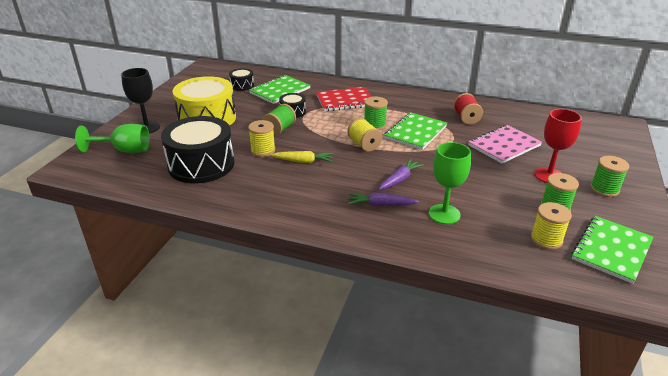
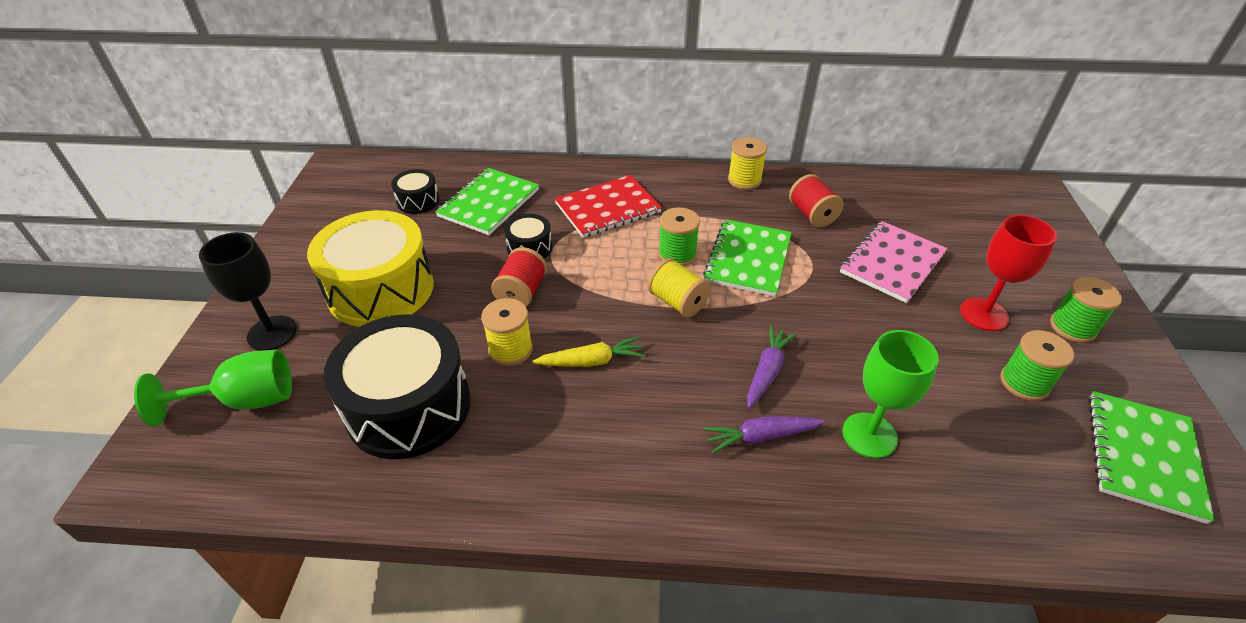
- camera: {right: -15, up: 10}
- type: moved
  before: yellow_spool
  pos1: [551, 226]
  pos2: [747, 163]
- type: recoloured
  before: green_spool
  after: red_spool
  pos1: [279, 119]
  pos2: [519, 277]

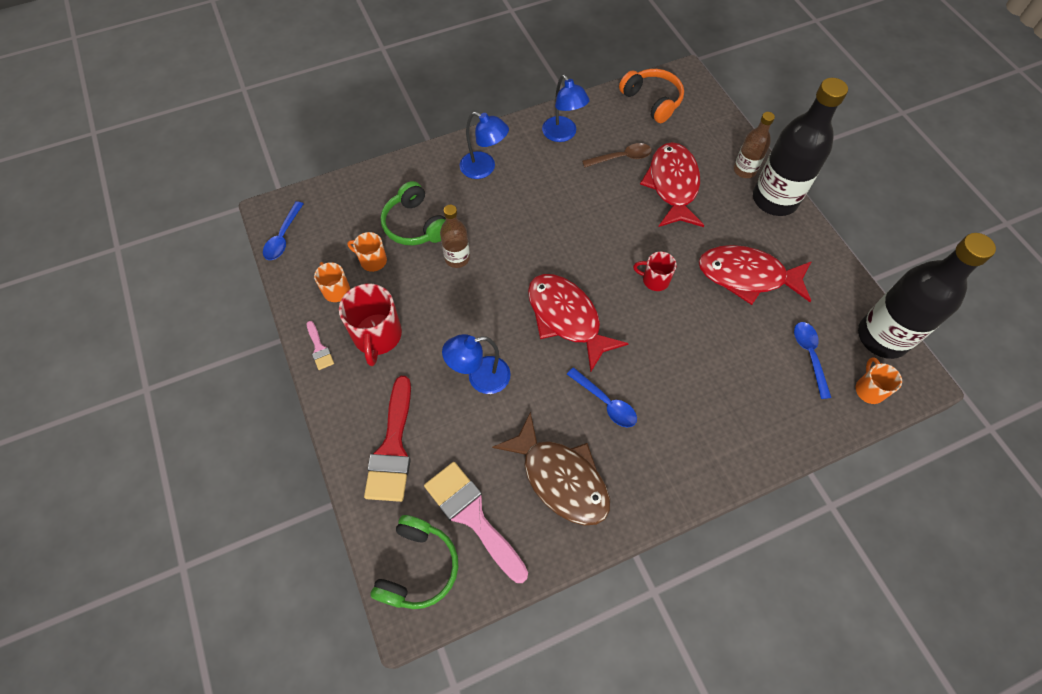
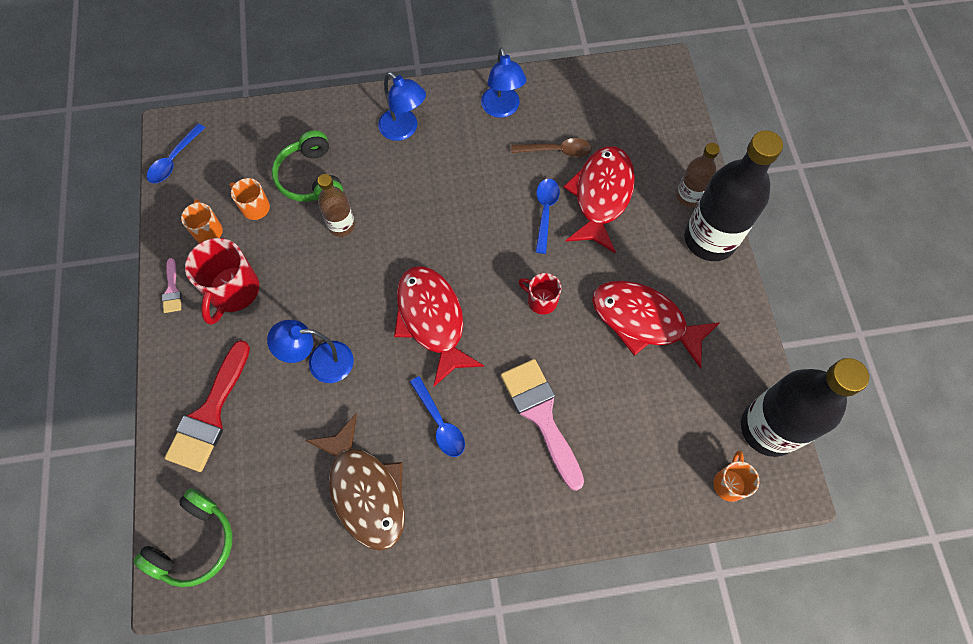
- camera: {right: 15, up: 5}
- type: removed
  before: orange_headphones
  pos1: [651, 96]
- type: moved
  before: pink_brush
  pos1: [476, 522]
  pos2: [542, 425]
- type: moved
  before: blue_spoon
  pos1: [812, 360]
  pos2: [548, 216]

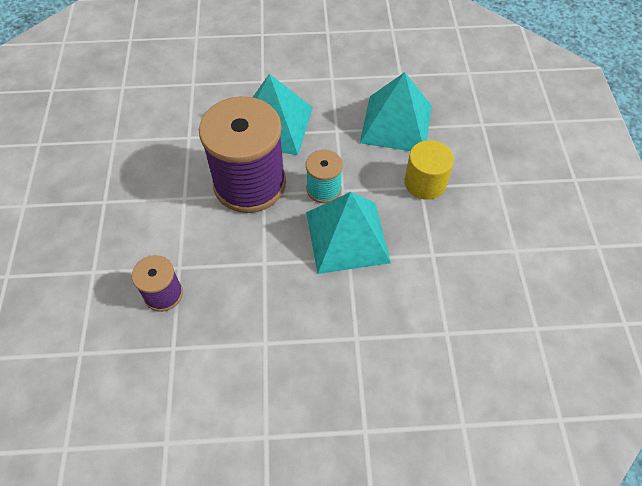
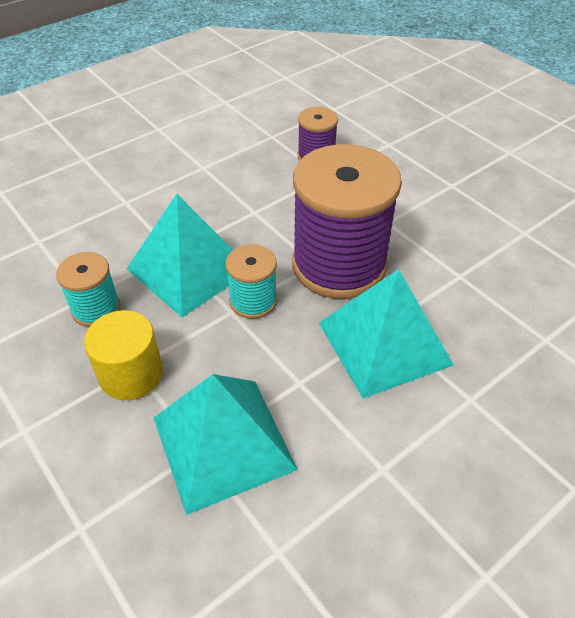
- camera: {right: 145, up: -10}
- type: added
  after: turquoise_spool
  pos2: [88, 289]

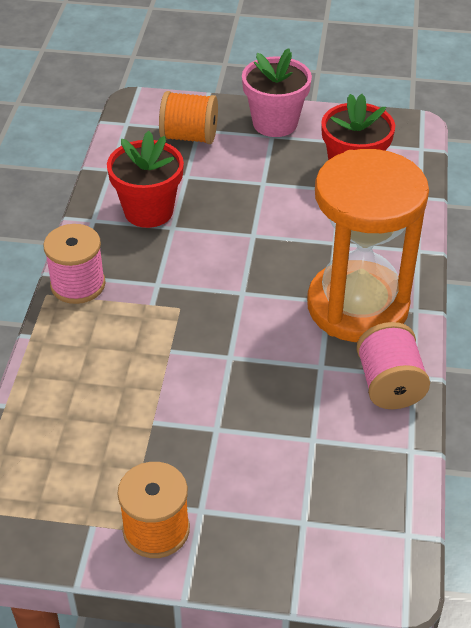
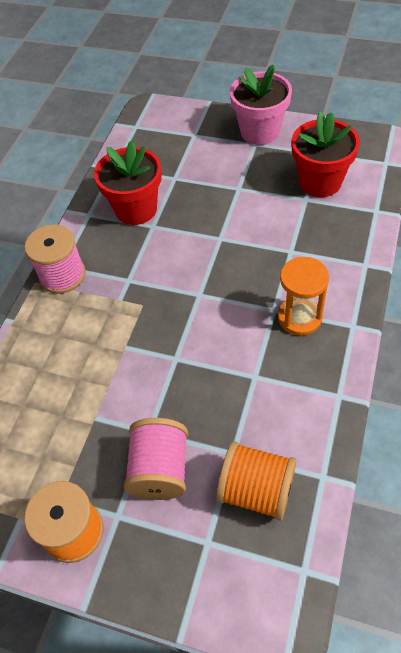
- camera: {right: 15, up: 10}
- type: moved
  before: orange_spool
  pos1: [188, 117]
  pos2: [256, 481]
- type: moved
  before: pink_spool
  pos1: [393, 365]
  pos2: [156, 459]
- type: resized
  before: orange_hourglass
  pos1: [368, 245]
  pos2: [303, 296]
  scale: 0.48

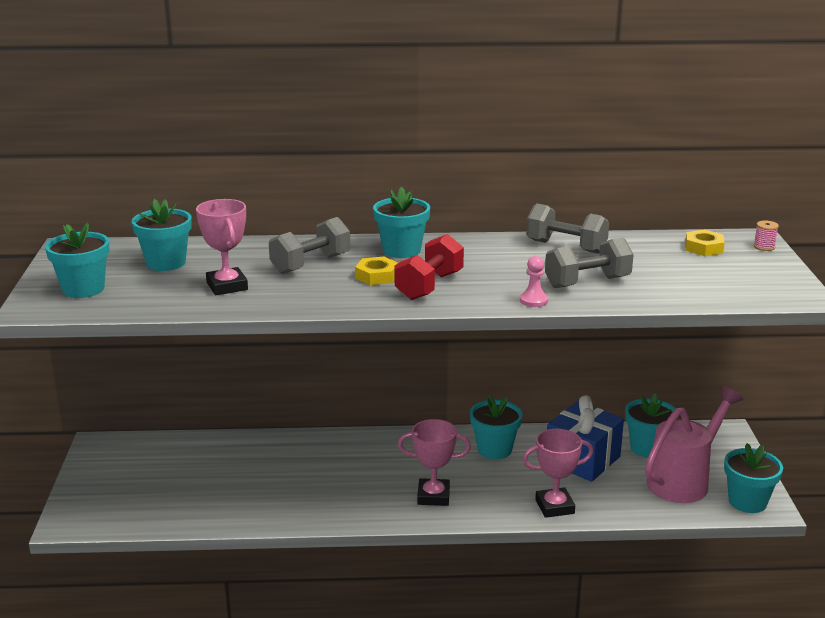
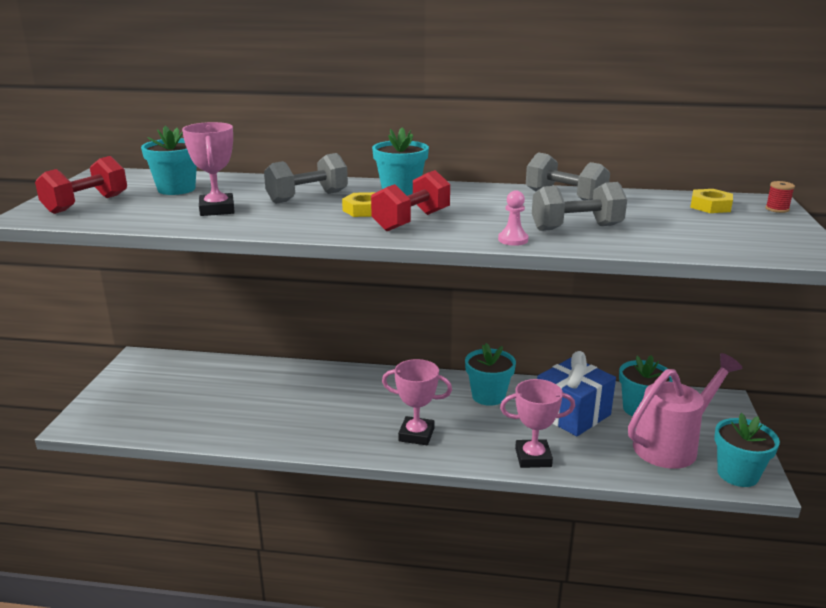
- camera: {right: 10, up: 0}
- type: replaced
  before: turquoise_flower_pot
  after: red_dumbbell
  pos1: [77, 260]
  pos2: [81, 185]
- type: recoloured
  before: pink_spool
  after: red_spool
  pos1: [766, 236]
  pos2: [780, 197]

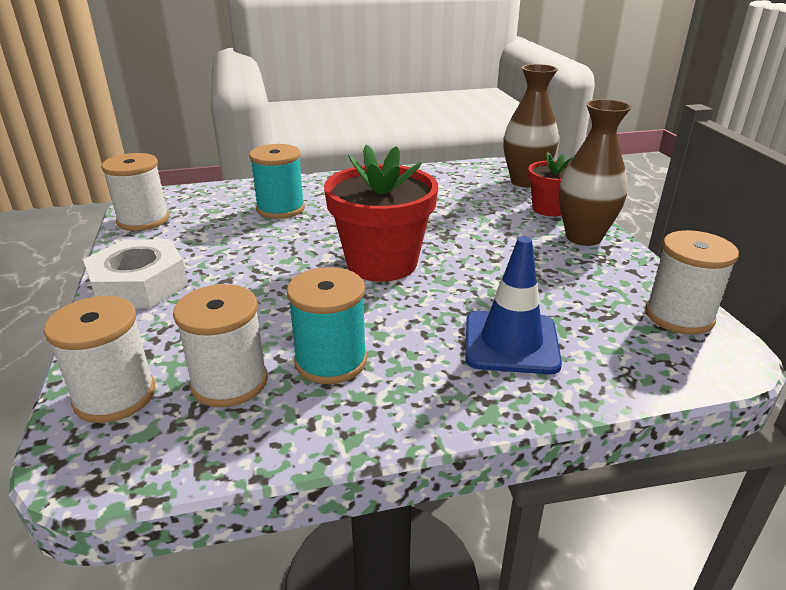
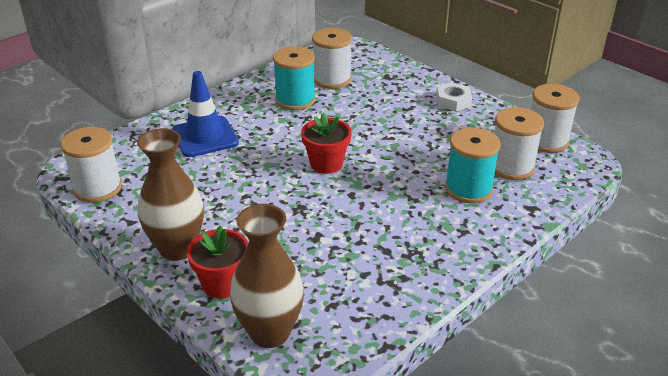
- camera: {right: 150, up: 5}
- type: moved
  before: white_spool
  pos1: [100, 359]
  pos2: [519, 143]
- type: resized
  before: white_nut
  pos1: [135, 273]
  pos2: [454, 96]
  scale: 0.58
- type: resized
  before: red_flower_pot
  pos1: [381, 213]
  pos2: [326, 143]
  scale: 0.58

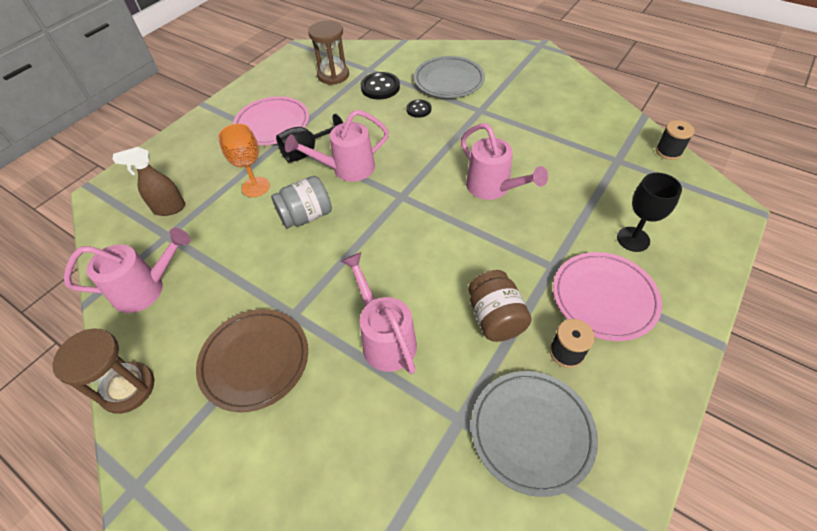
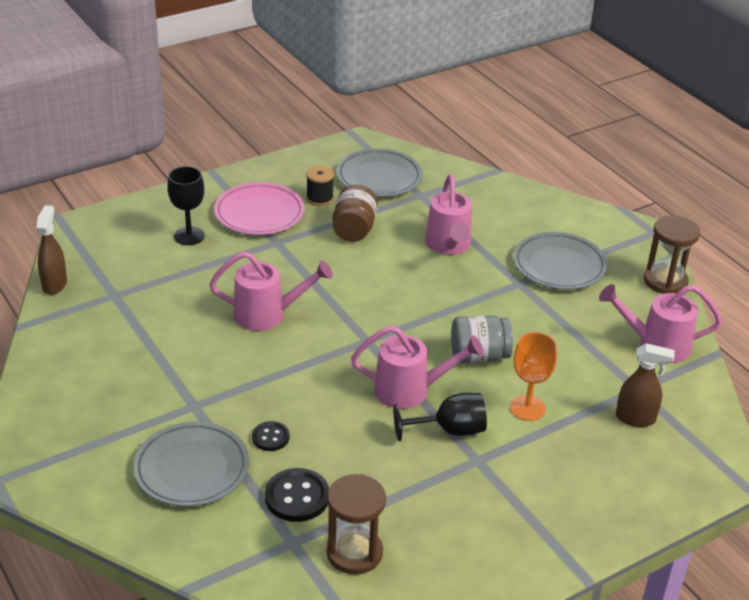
- camera: {right: -160, up: -15}
- type: removed
  before: pink_plate
  pos1: [271, 120]
- type: replaced
  before: black_spool
  after: brown_spray_bottle
  pos1: [675, 140]
  pos2: [52, 250]
- type: recoloured
  before: brown_plate
  after: grey_plate
  pos1: [252, 360]
  pos2: [560, 261]
- type: turned
  before: pink_watering_can
  pos1: [504, 161]
  pos2: [271, 291]
  turn: 105

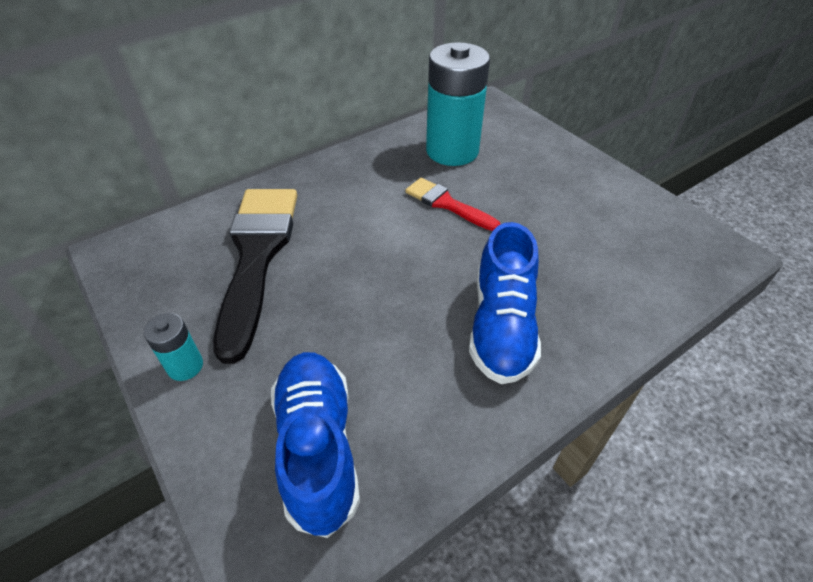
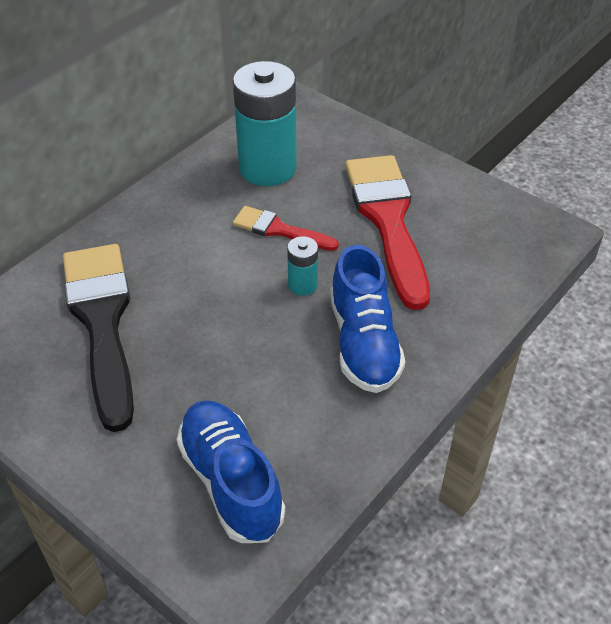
- camera: {right: -15, up: 0}
- type: added
  after: red_brush
  pos2: [387, 232]
- type: moved
  before: turquoise_battery
  pos1: [173, 347]
  pos2: [302, 266]

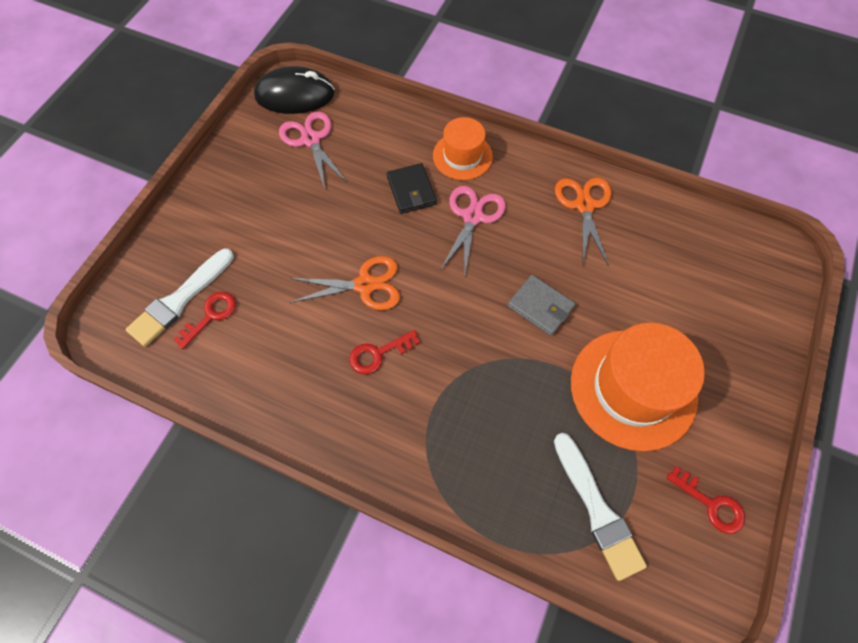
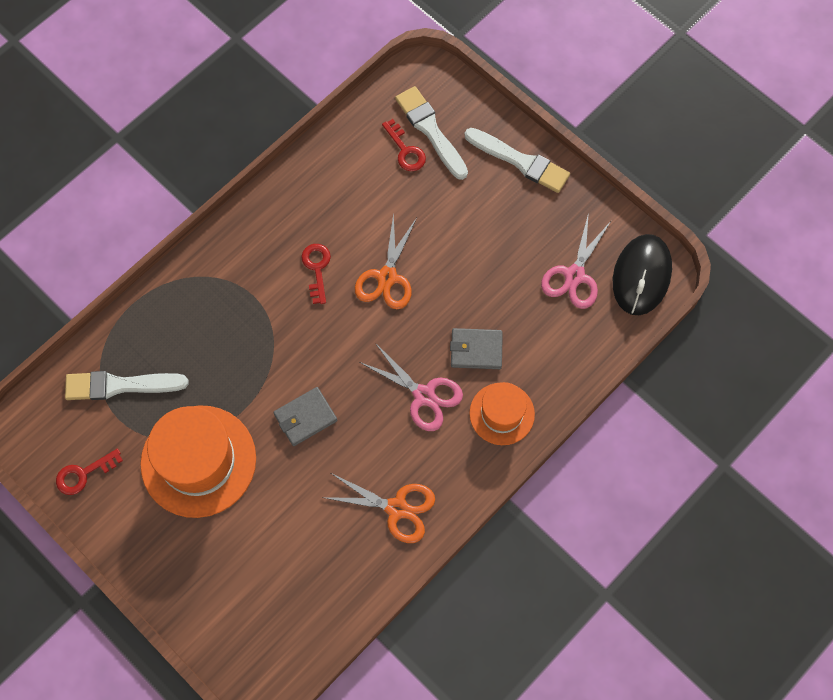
- camera: {right: 110, up: 5}
- type: added
  after: white_brush
  pos2: [517, 160]
- type: recoloured
  before: black_wallet
  after: grey_wallet
  pos1: [412, 188]
  pos2: [476, 348]
- type: turned
  before: pink_scissors
  pos1: [313, 150]
  pos2: [576, 260]
  turn: 120

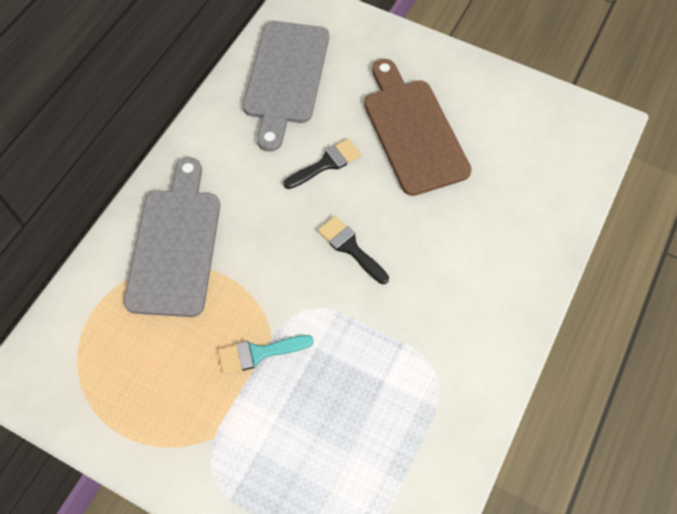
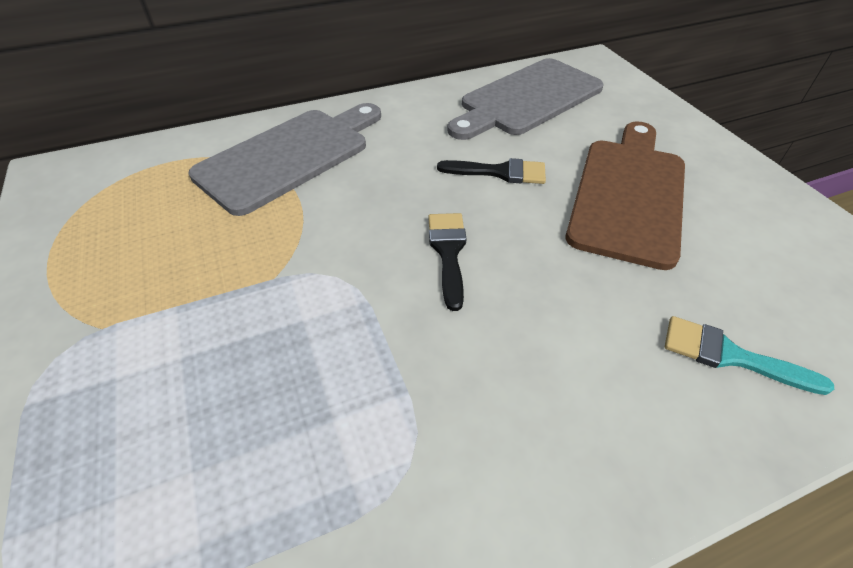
- camera: {right: 40, up: -15}
- type: moved
  before: turquoise_brush
  pos1: [266, 355]
  pos2: [749, 355]

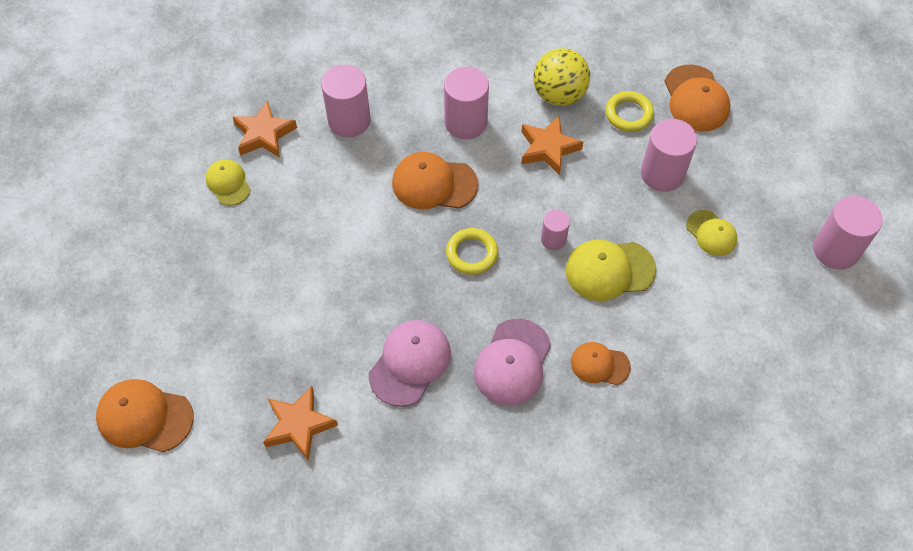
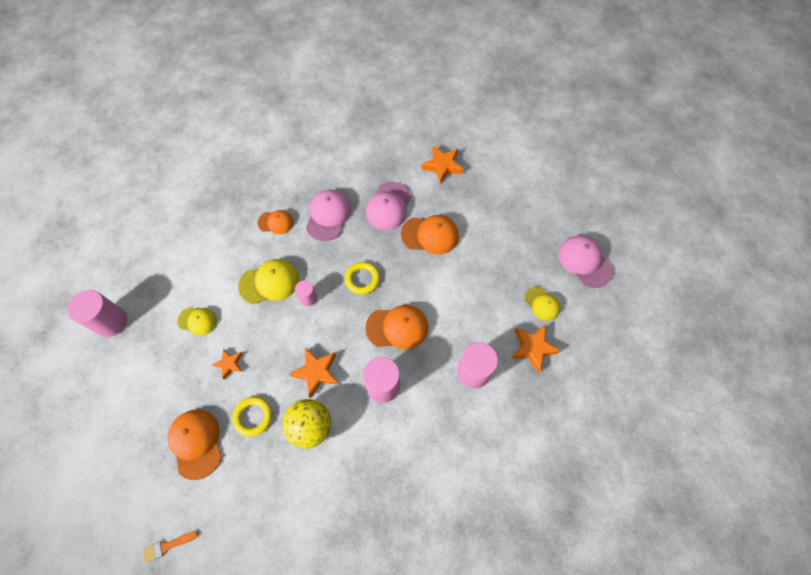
- camera: {right: 170, up: 5}
- type: added
  after: orange_brush
  pos2: [170, 547]
- type: added
  after: pink_cap
  pos2: [585, 261]
- type: moved
  before: orange_cap
  pos1: [145, 415]
  pos2: [430, 235]
- type: replaced
  before: pink_cylinder
  after: orange_star
  pos1: [669, 155]
  pos2: [227, 364]
- type: turned
  before: yellow_cap
  pos1: [712, 233]
  pos2: [197, 321]
  turn: 150

